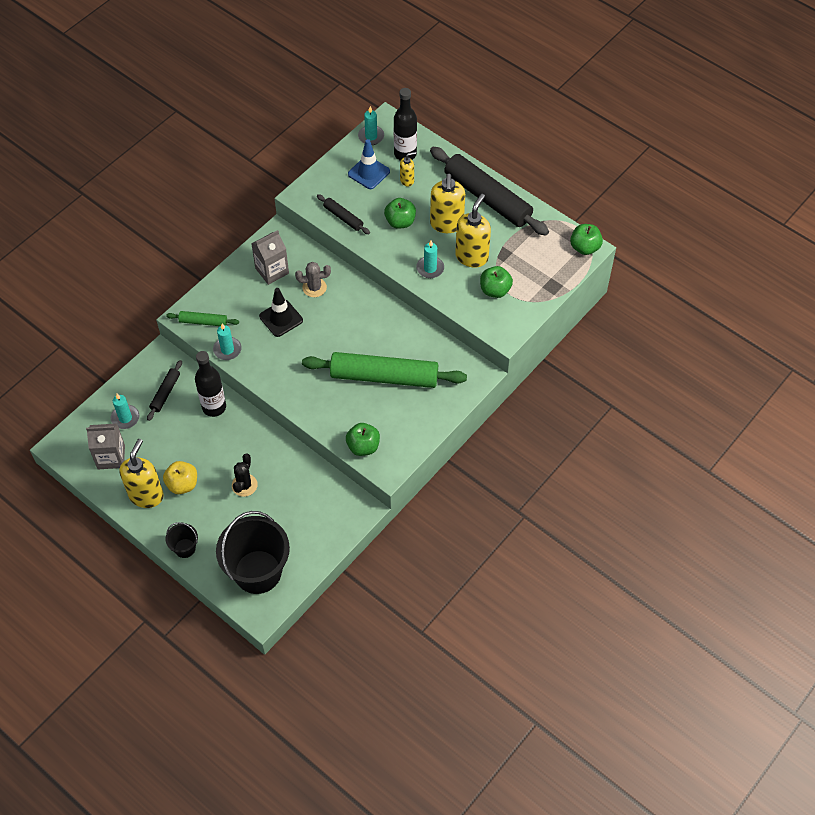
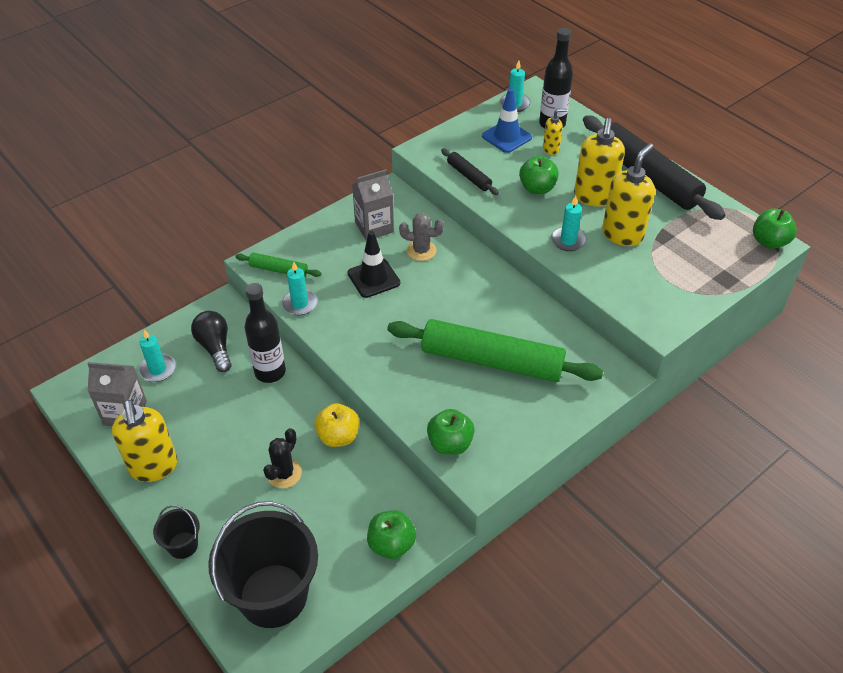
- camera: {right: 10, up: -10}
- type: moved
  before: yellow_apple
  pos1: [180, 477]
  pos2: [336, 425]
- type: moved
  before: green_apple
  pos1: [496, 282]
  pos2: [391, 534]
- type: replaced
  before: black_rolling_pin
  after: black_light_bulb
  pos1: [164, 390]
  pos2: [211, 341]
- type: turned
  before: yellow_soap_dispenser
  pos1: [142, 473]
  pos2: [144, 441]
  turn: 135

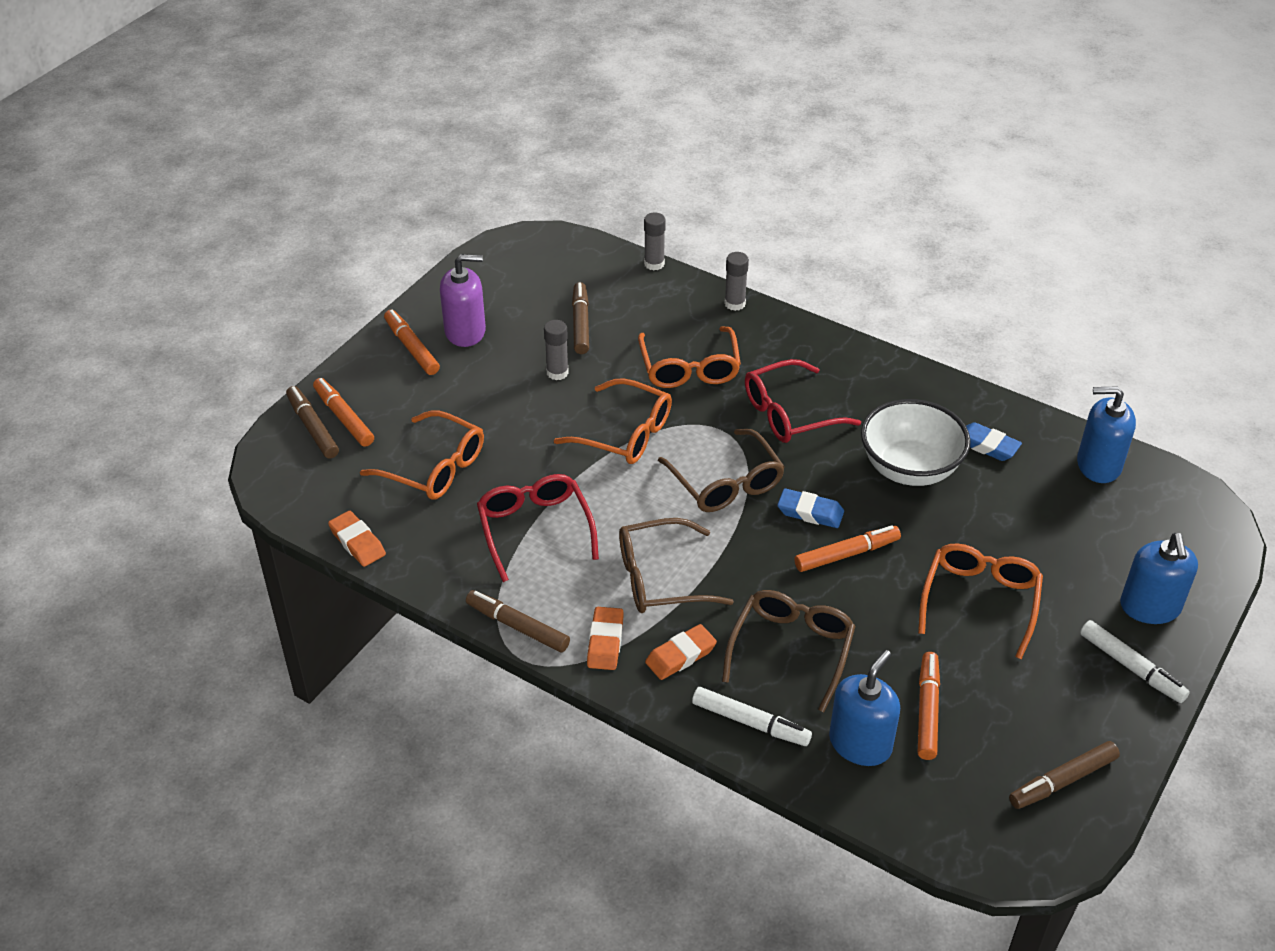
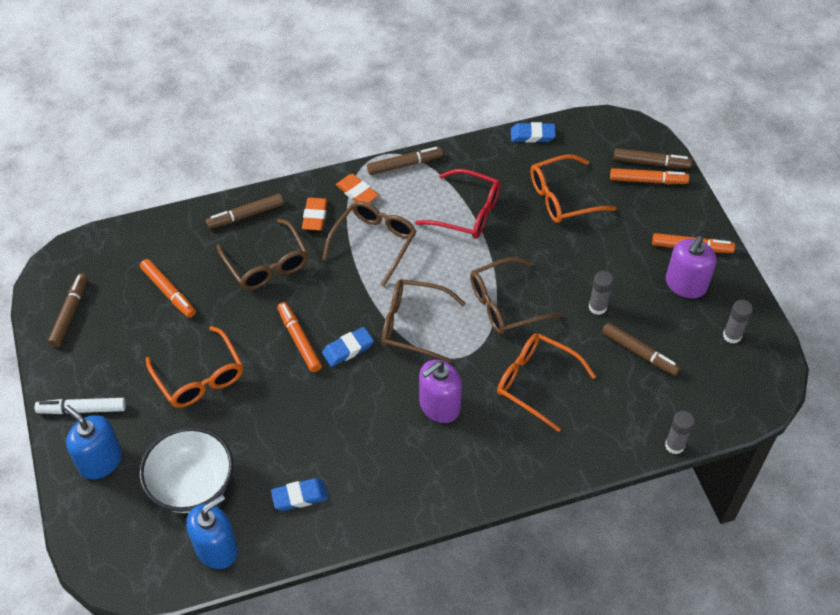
- camera: {right: 130, up: 10}
- type: removed
  before: blue_soap_dispenser
  pos1: [864, 708]
- type: moved
  before: grey_glue_stick
  pos1: [736, 281]
  pos2: [738, 322]
- type: moved
  before: white_bowl
  pos1: [916, 442]
  pos2: [186, 470]
- type: replaced
  before: red_glasses
  after: purple_soap_dispenser
  pos1: [803, 401]
  pos2: [440, 391]
- type: recoloured
  before: orange_eraser
  after: blue_eraser
  pos1: [357, 539]
  pos2: [533, 132]
- type: recoloured
  before: orange_glasses
  after: brown_glasses
  pos1: [613, 421]
  pos2: [516, 295]
- type: recoloured
  before: white_marker
  after: brown_marker
  pos1: [752, 716]
  pos2: [245, 211]
- type: turned
  before: orange_marker
  pos1: [847, 548]
  pos2: [299, 337]
  turn: 135

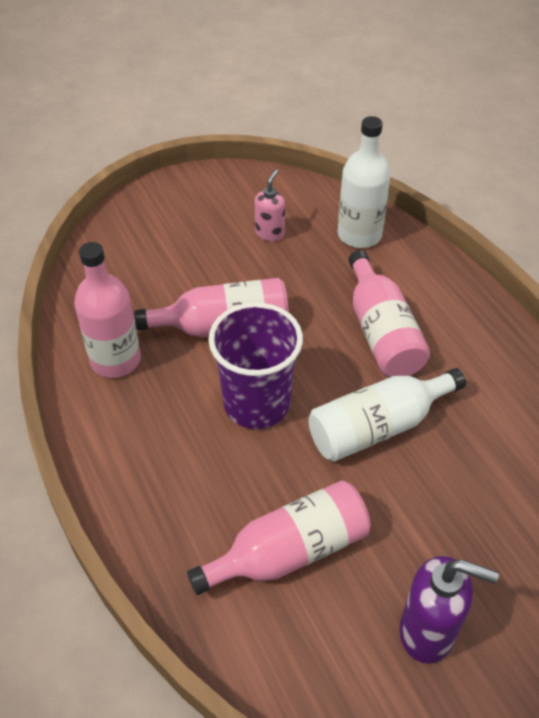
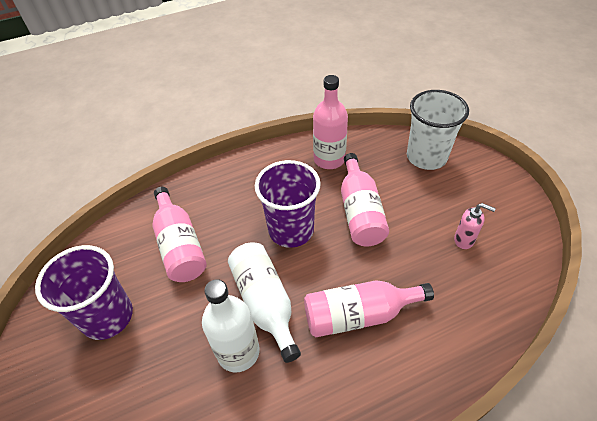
- camera: {right: 95, up: 0}
- type: added
  after: white_cup
  pos2: [438, 130]
- type: moved
  before: white_bottle
  pos1: [364, 182]
  pos2: [231, 325]
- type: replaced
  before: purple_soap_dispenser
  after: purple_cup
  pos1: [449, 610]
  pos2: [84, 292]

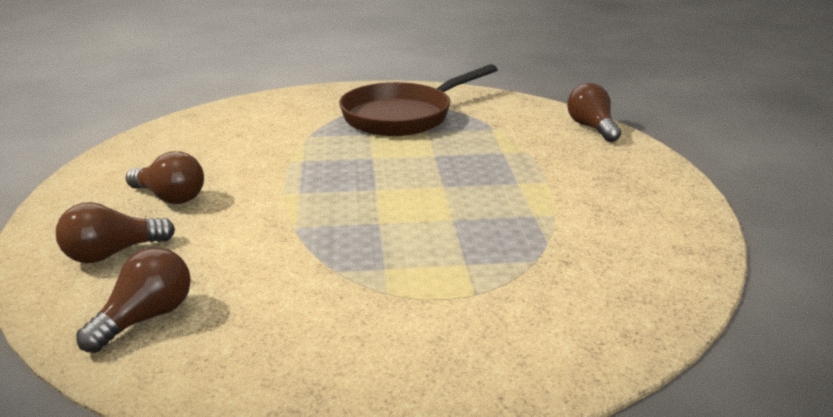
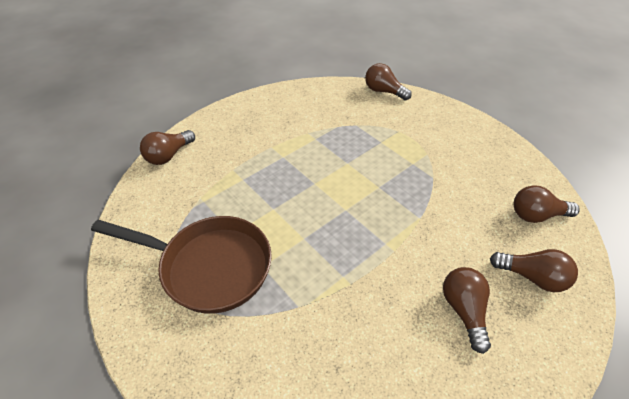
- camera: {right: -125, up: 20}
- type: added
  after: brown_light_bulb
  pos2: [388, 81]

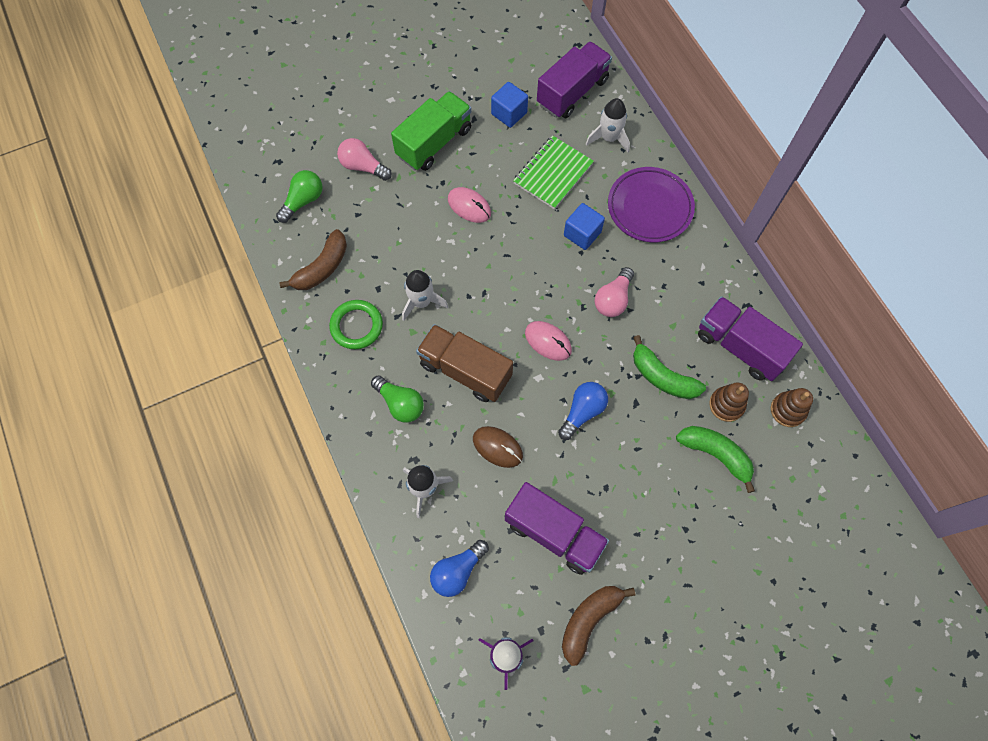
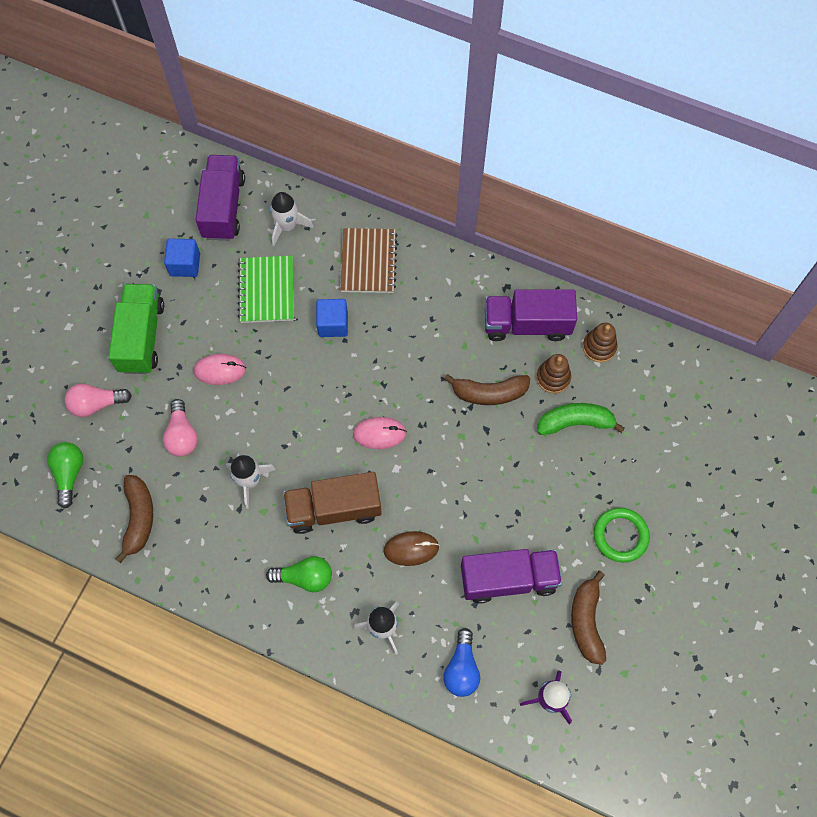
- camera: {right: -40, up: 0}
- type: removed
  before: blue_light_bulb
  pos1: [583, 411]
- type: moved
  before: green_ring
  pos1: [356, 324]
  pos2: [621, 535]
- type: moved
  before: pink_light_bulb
  pos1: [614, 292]
  pos2: [180, 428]
- type: replaced
  before: purple_plate
  after: brown_notebook
  pos1: [651, 204]
  pos2: [369, 260]
- type: recoloured
  before: green_banana
  after: brown_banana
  pos1: [669, 367]
  pos2: [487, 389]

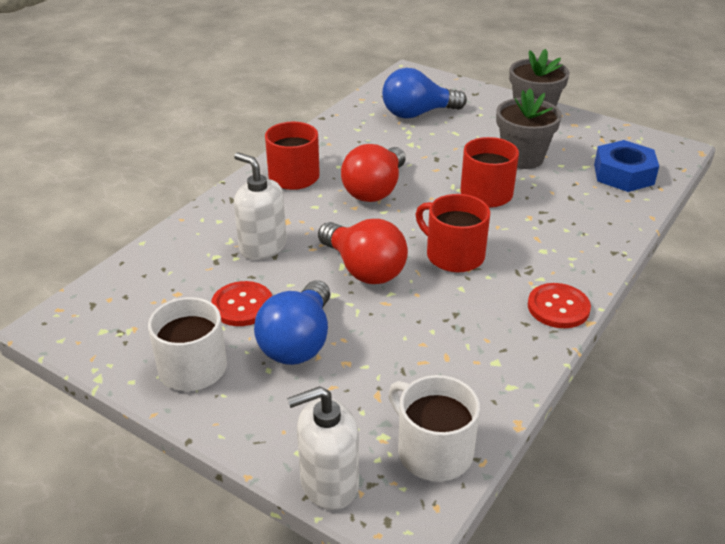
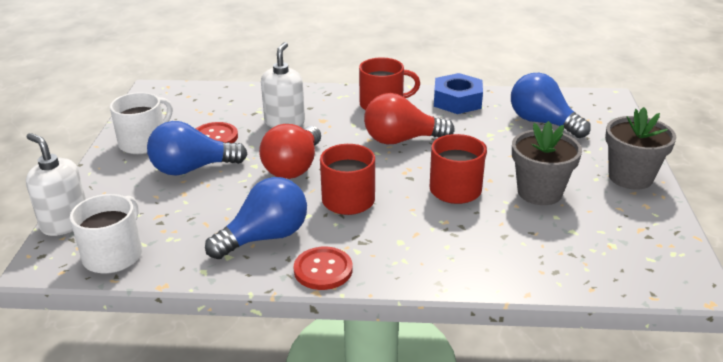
- camera: {right: 60, up: -5}
- type: added
  after: blue_light_bulb
  pos2: [256, 218]
- type: moved
  before: blue_nut
  pos1: [626, 166]
  pos2: [458, 93]

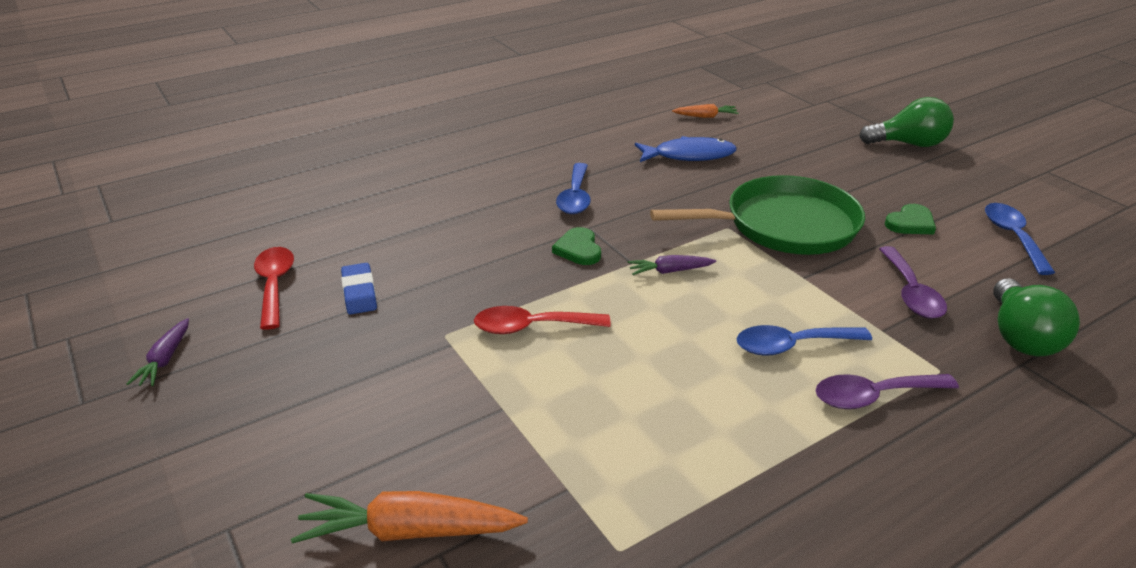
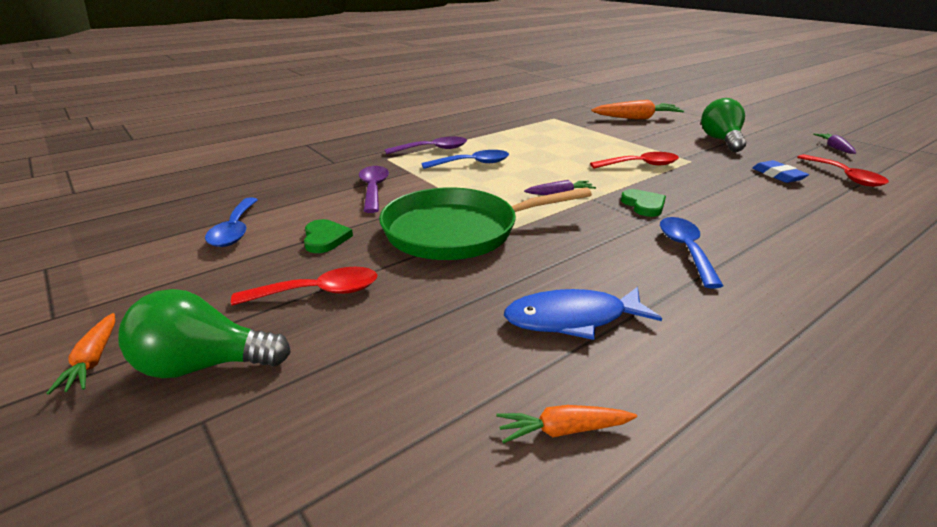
- camera: {right: 175, up: -5}
- type: added
  after: orange_carrot
  pos2: [80, 354]
- type: added
  after: red_spoon
  pos2: [304, 286]
- type: moved
  before: green_light_bulb
  pos1: [1036, 317]
  pos2: [723, 125]
- type: turned
  before: green_heart
  pos1: [910, 219]
  pos2: [328, 236]
  turn: 120

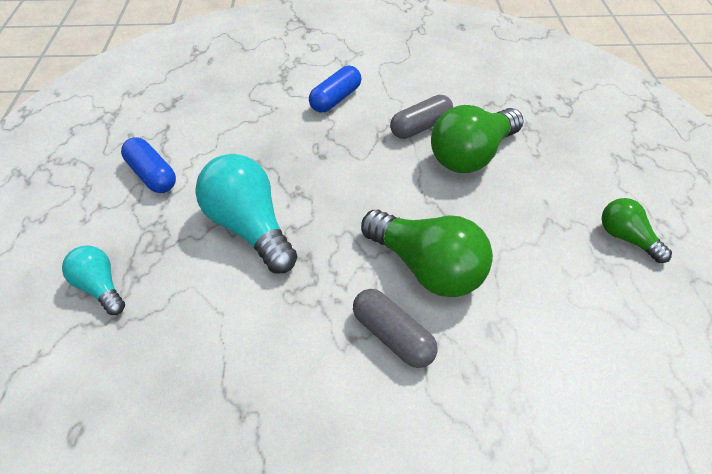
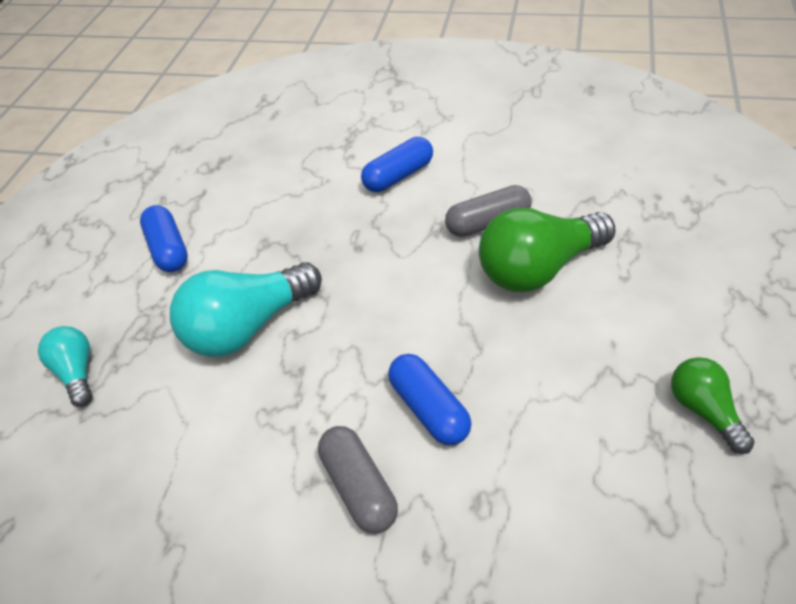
- camera: {right: 20, up: 0}
- type: replaced
  before: green_light_bulb
  after: blue_capsule
  pos1: [427, 253]
  pos2: [430, 399]
- type: turned
  before: turquoise_light_bulb
  pos1: [246, 213]
  pos2: [246, 309]
  turn: -105

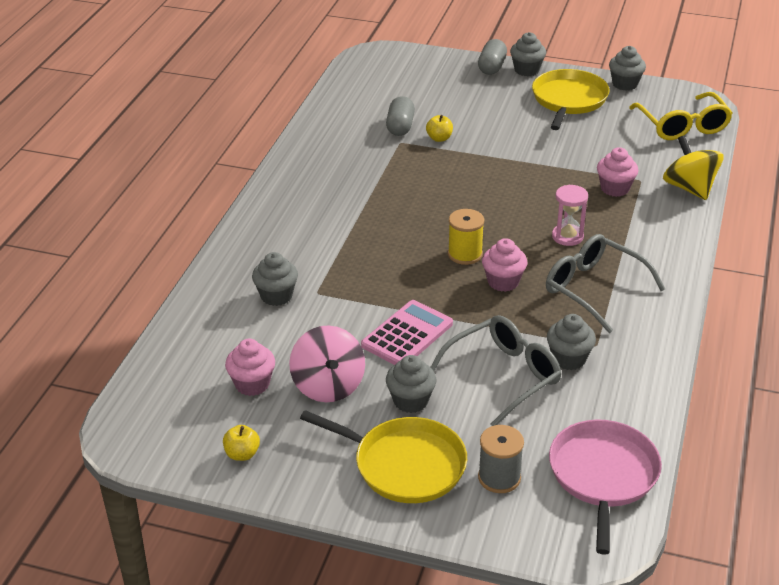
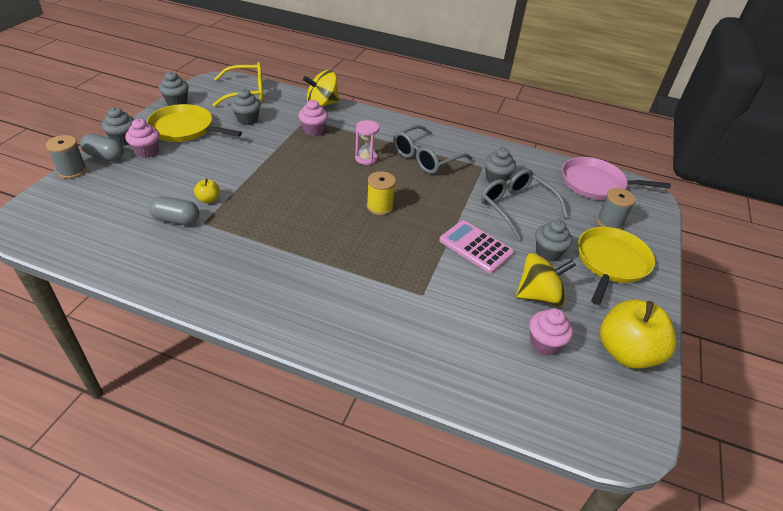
- camera: {right: -90, up: 5}
- type: added
  after: grey_spool
  pos2: [66, 157]
- type: moved
  before: grey_cupcake
  pos1: [275, 279]
  pos2: [246, 107]
- type: moved
  before: pink_cupcake
  pos1: [504, 265]
  pos2: [142, 138]
- type: recoloured
  before: pink_spinning_top
  after: yellow_spinning_top
  pos1: [327, 364]
  pos2: [546, 279]
- type: resized
  before: yellow_apple
  pos1: [241, 443]
  pos2: [638, 334]
  scale: 2.3

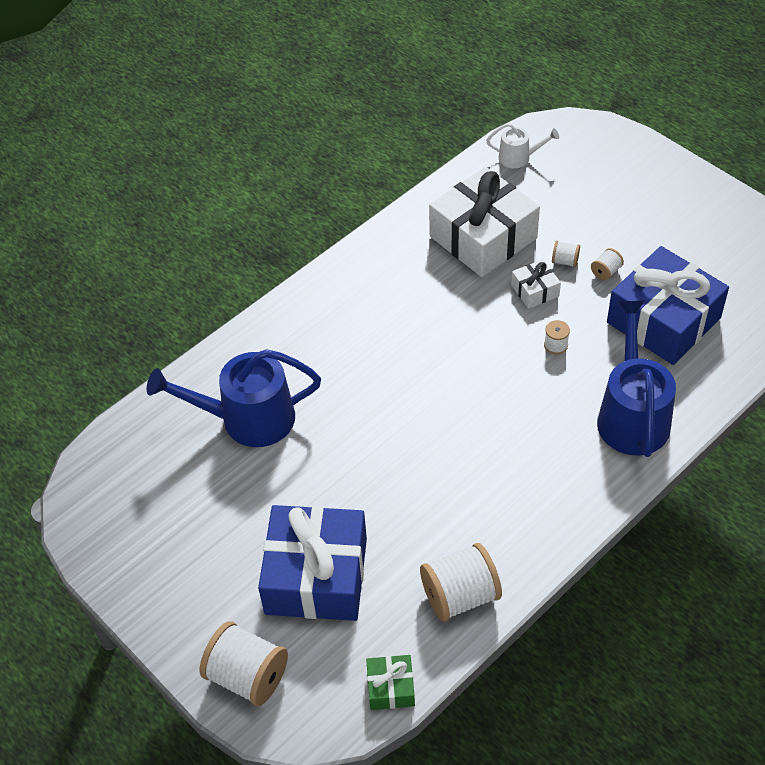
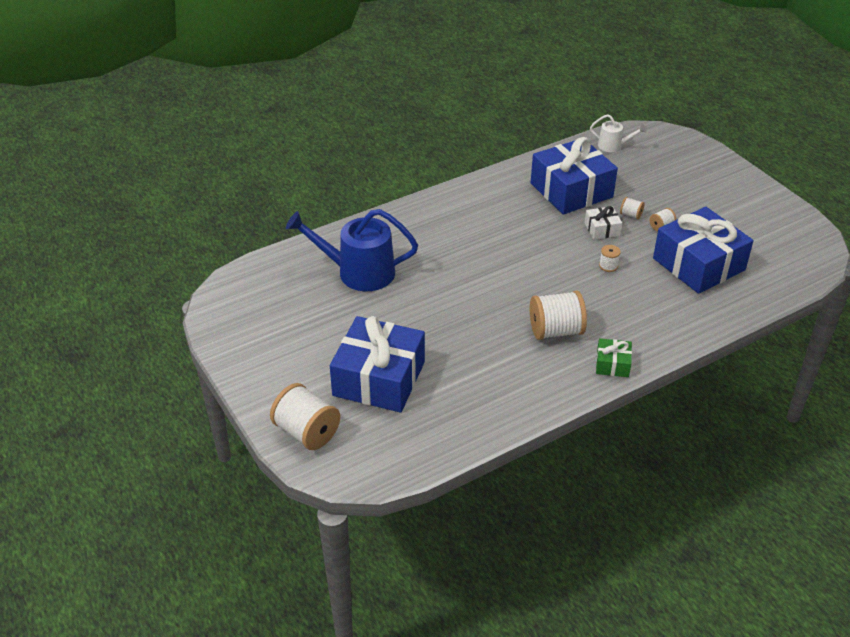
- camera: {right: 10, up: -10}
- type: removed
  before: blue_watering_can
  pos1: [636, 379]
- type: moved
  before: green_gift
  pos1: [390, 682]
  pos2: [614, 357]
- type: moved
  before: white_spool
  pos1: [461, 582]
  pos2: [558, 315]
- type: recoloured
  before: white_gift
  after: blue_gift
  pos1: [484, 222]
  pos2: [574, 176]

